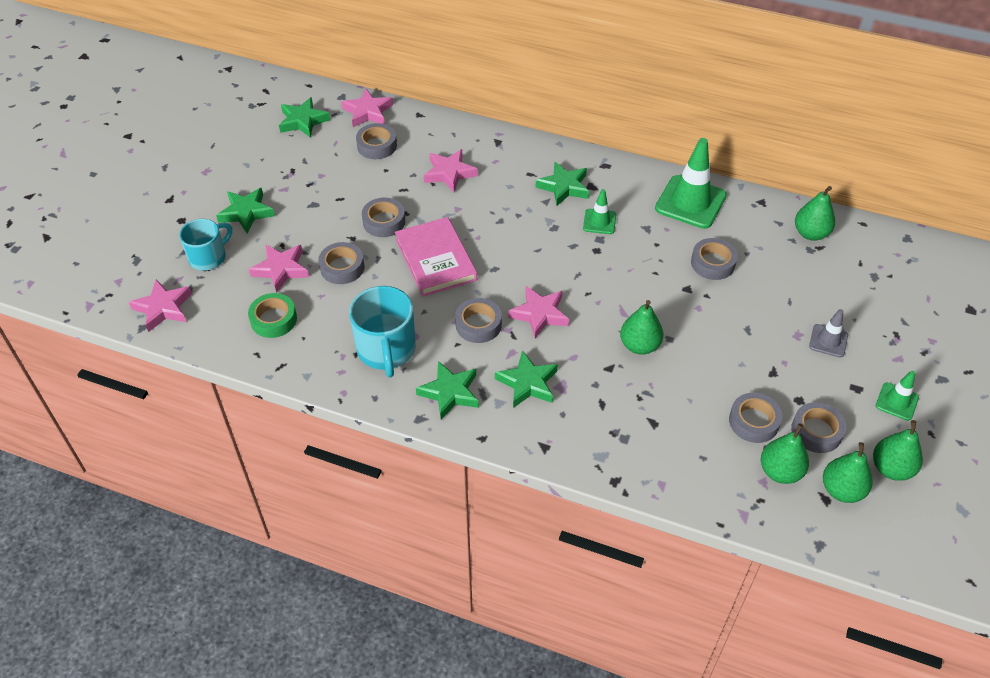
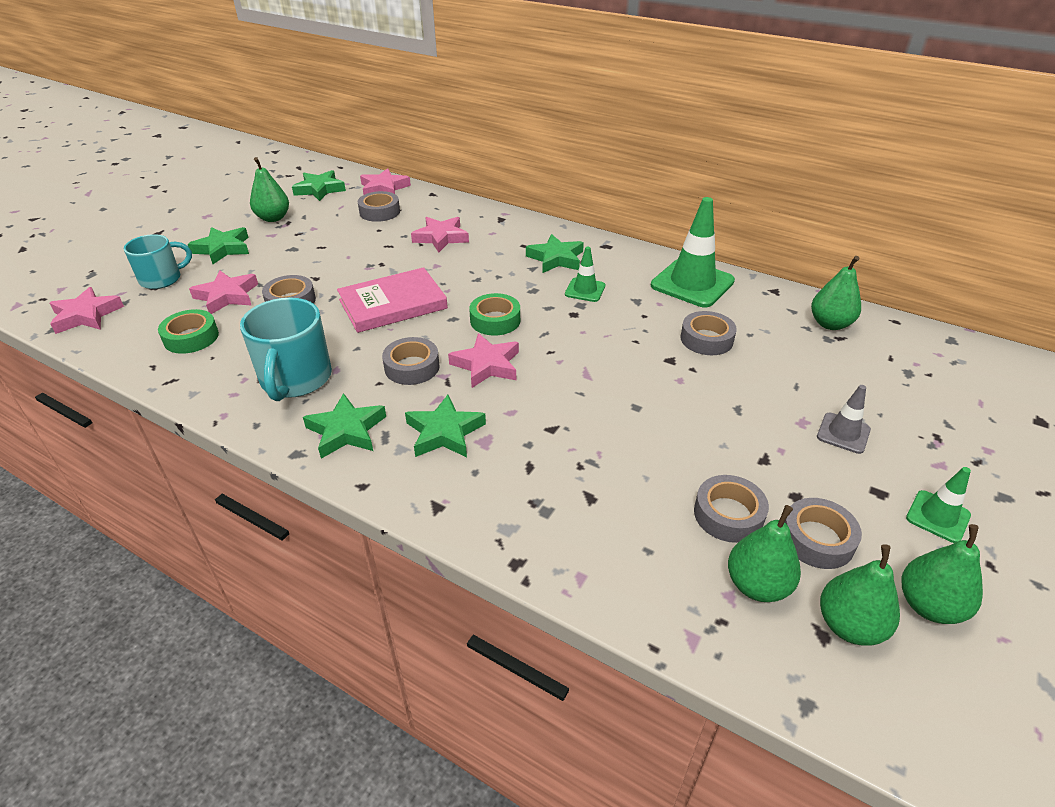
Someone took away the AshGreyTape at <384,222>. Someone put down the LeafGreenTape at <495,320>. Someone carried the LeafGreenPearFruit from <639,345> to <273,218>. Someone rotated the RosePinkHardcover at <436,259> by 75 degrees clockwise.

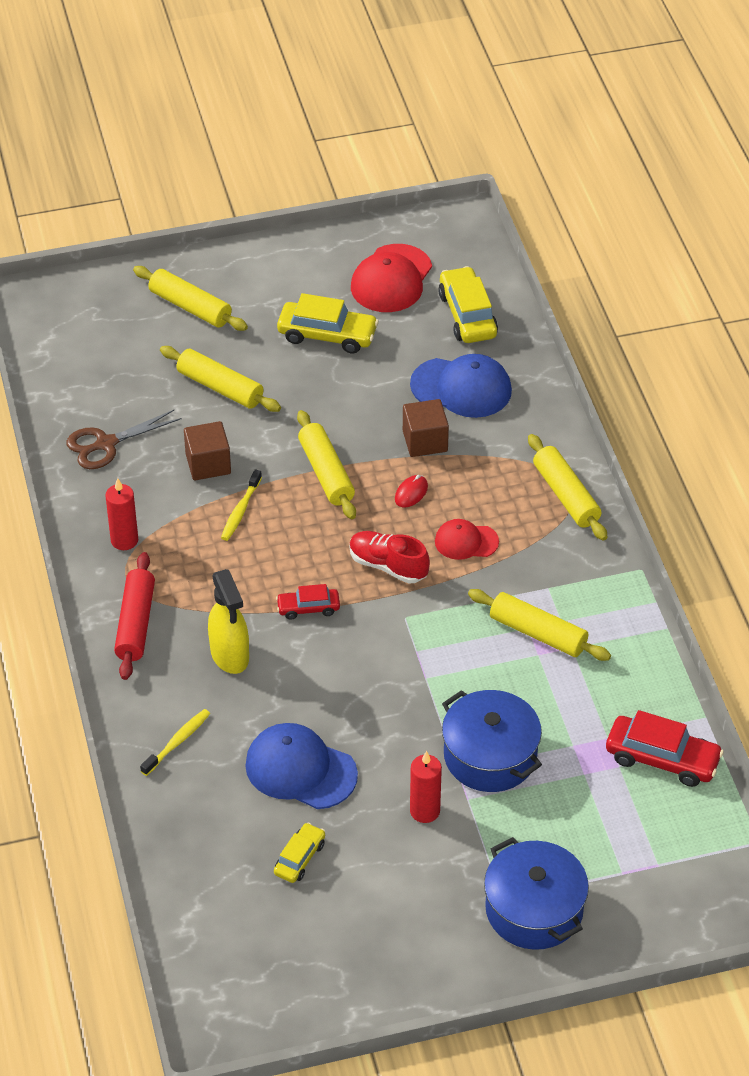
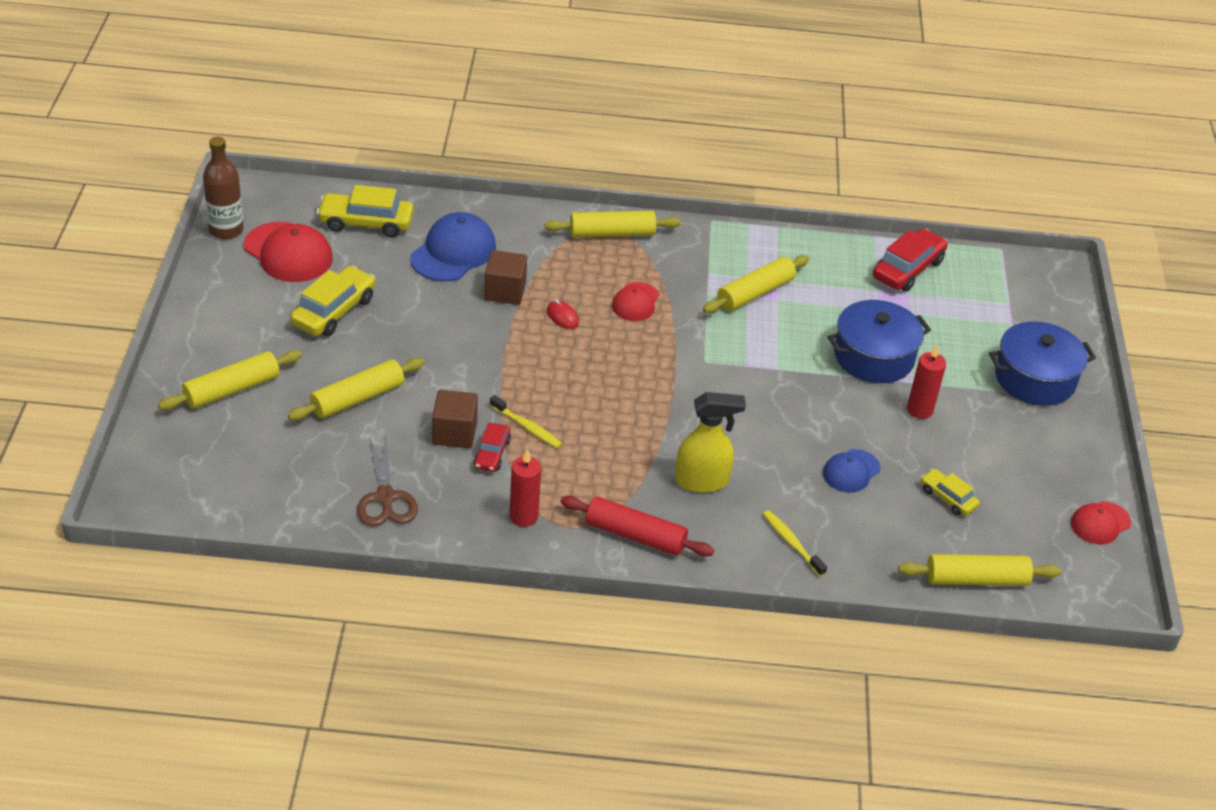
Someone took away the CrimsonSneaker at <388,566>. Someone put down the RussetBottle at <226,230>. Someone put down the CrimsonPeakedCap at <1100,523>. Someone carried the CrimsonAutomobile from <308,608> to <492,454>. Someone carried the GoldenPastryRoller from <326,473> to <976,579>. Someone scaled the BluePeakedCap at <300,769> by 0.60.

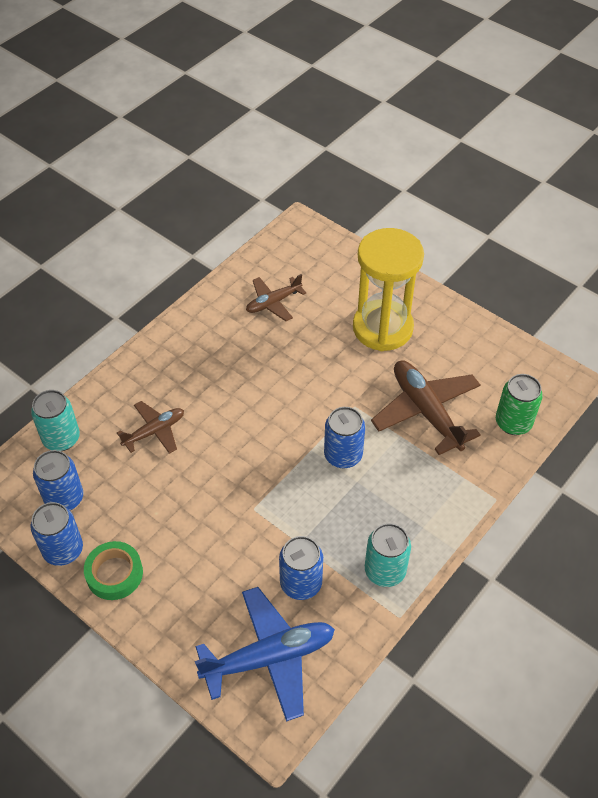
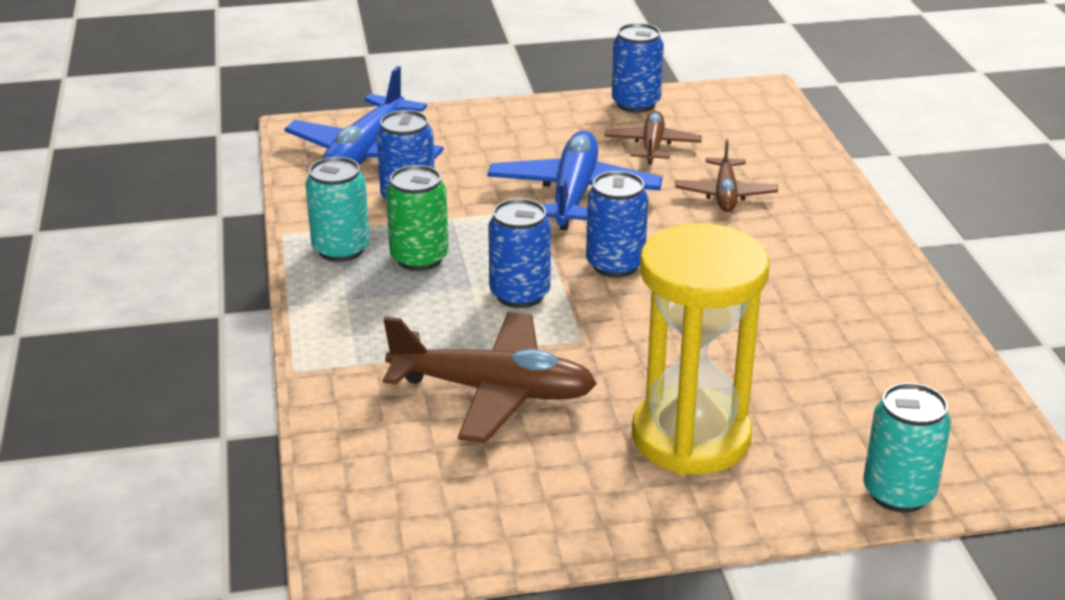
Someone took away the LeafGreenTape at <114,574>. Someone put down the BlueAeroplane at <573,194>. Someone carried the TurquoiseCan from <61,438> to <898,493>. Someone carried the BlueCan from <64,498> to <615,264>. Someone carried the RussetAeroplane from <273,303> to <652,146>. Someone carried the LeafGreenCan from <513,422> to <419,258>.

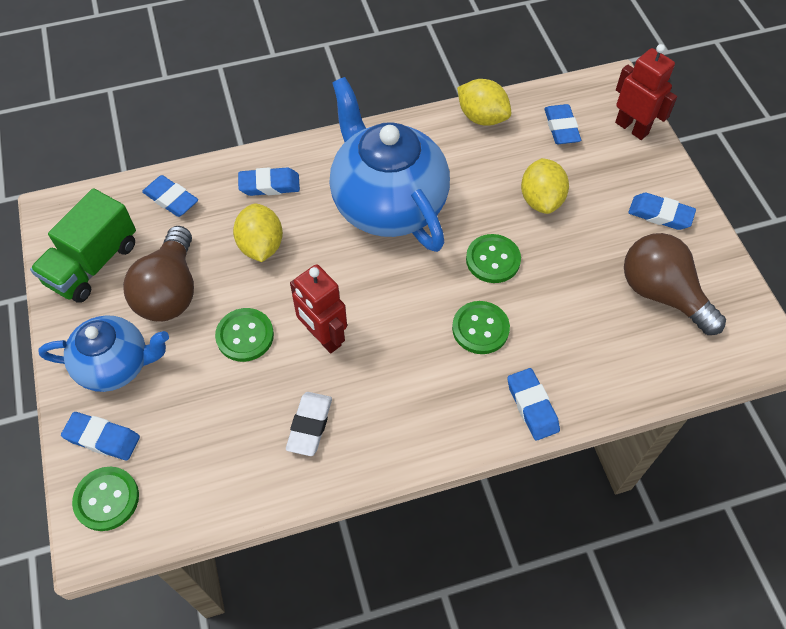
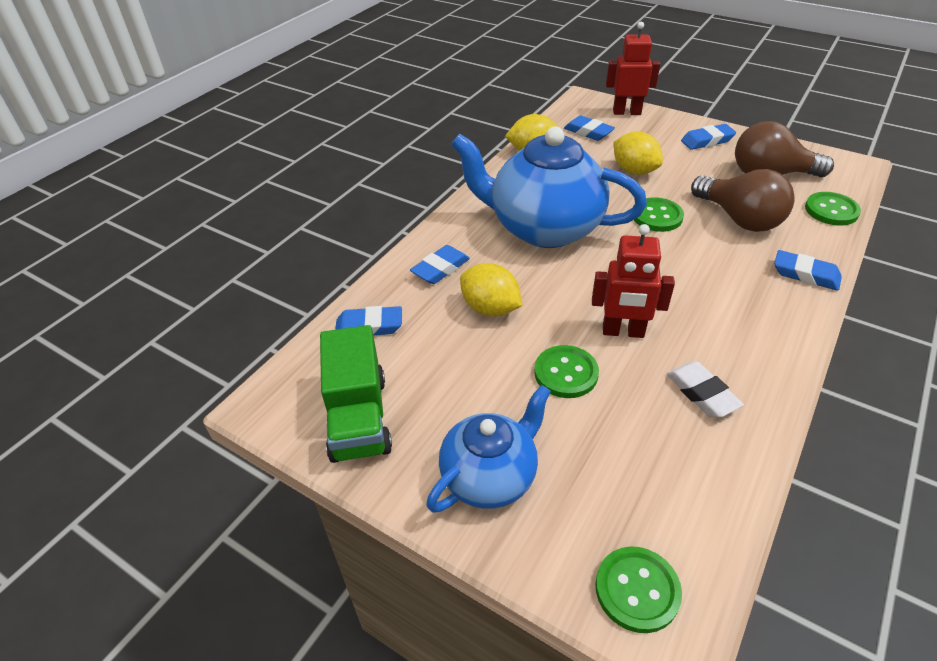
Someone took away the BluePencilEraser at <102,438>. Someone carried the RussetBulb from <170,291> to <739,219>. Someone carried the LeafGreenShirtButton from <480,328> to <831,210>.

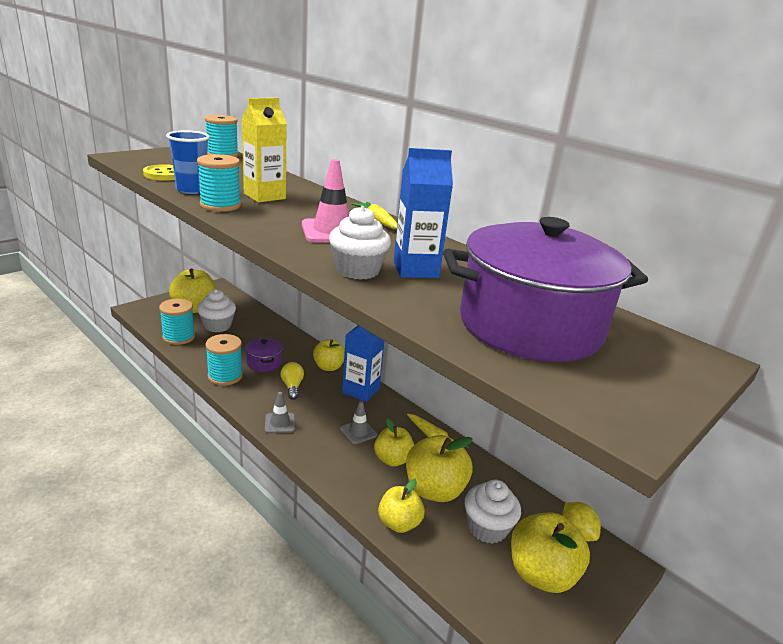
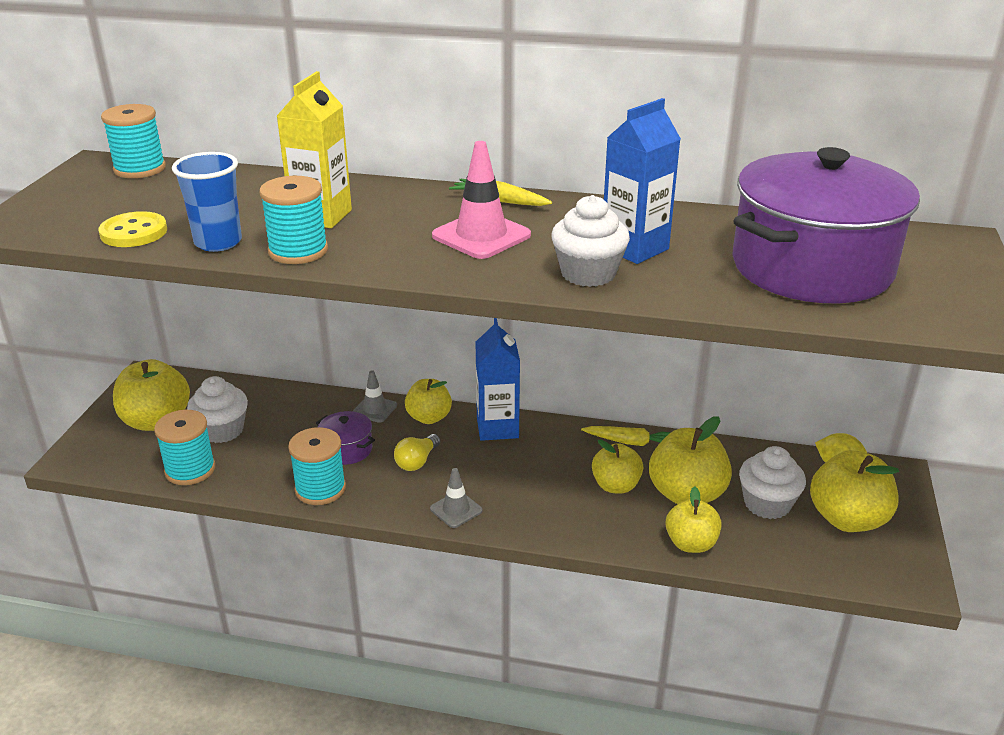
Someone carried the AshGreySafetyCone from <358,432> to <375,409>. Someone rotated the GoldenBulb at <292,387> by 105 degrees counterclockwise.

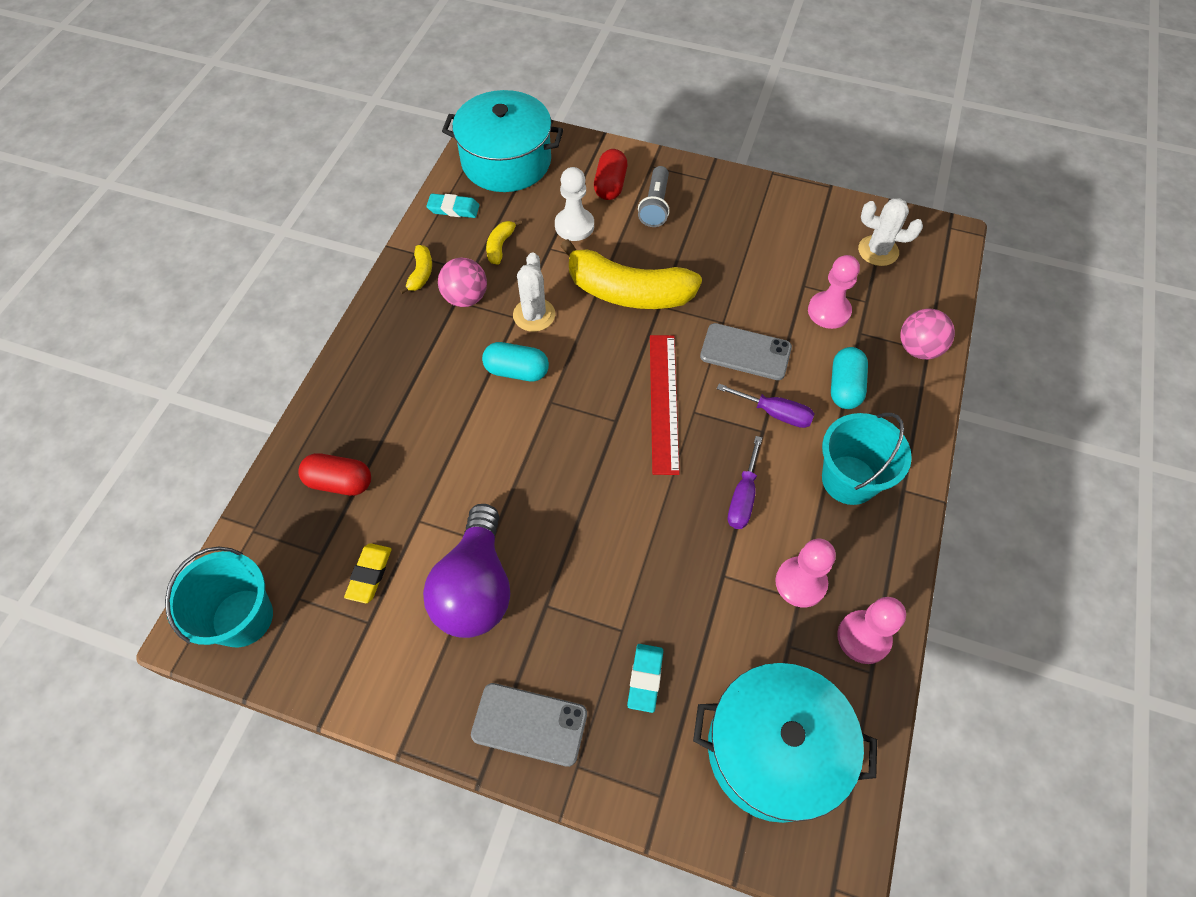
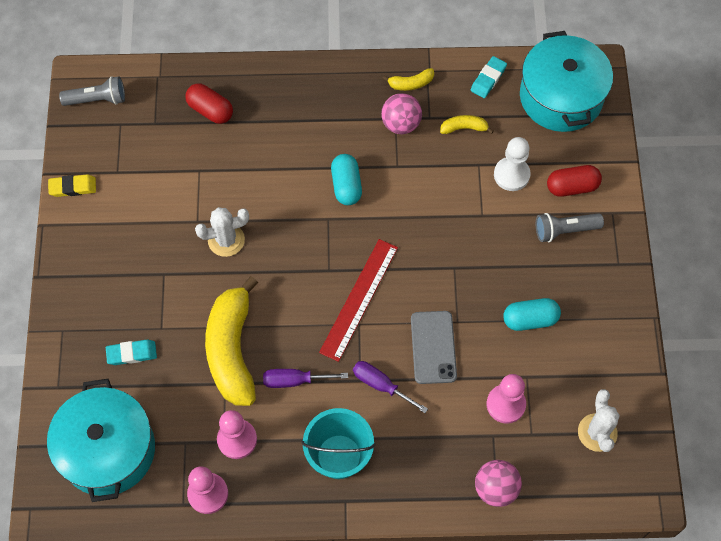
Someone took away the RoyalPurpleBulb at <475,588>. Someone took away the AshGreyMobilePhone at <529,724>. Someone carried the GoldenPencilEraser from <369,574> to <73,187>. Someone carried the WhiteSaguaroCactus from <534,315> to <226,240>. Someone carried the GoldenBanana from <628,292> to <232,350>. Someone carried the TurquoiseCapsule from <844,387> to <530,319>. Someone swapped the TurquoiseSandBucket at <242,618> for the AshGreyFlashlight at <97,99>. Someone rotated the CrimsonCapsule at <340,482> by 45 degrees counterclockwise. Someone rotated the TurquoisePencilEraser at <453,209> by 45 degrees clockwise. Someone rotated the CrimsonRuler at <663,402> by 45 degrees counterclockwise. Someone rotated the RoyalPurpleFlatScrewdriver at <775,413> by 120 degrees clockwise.

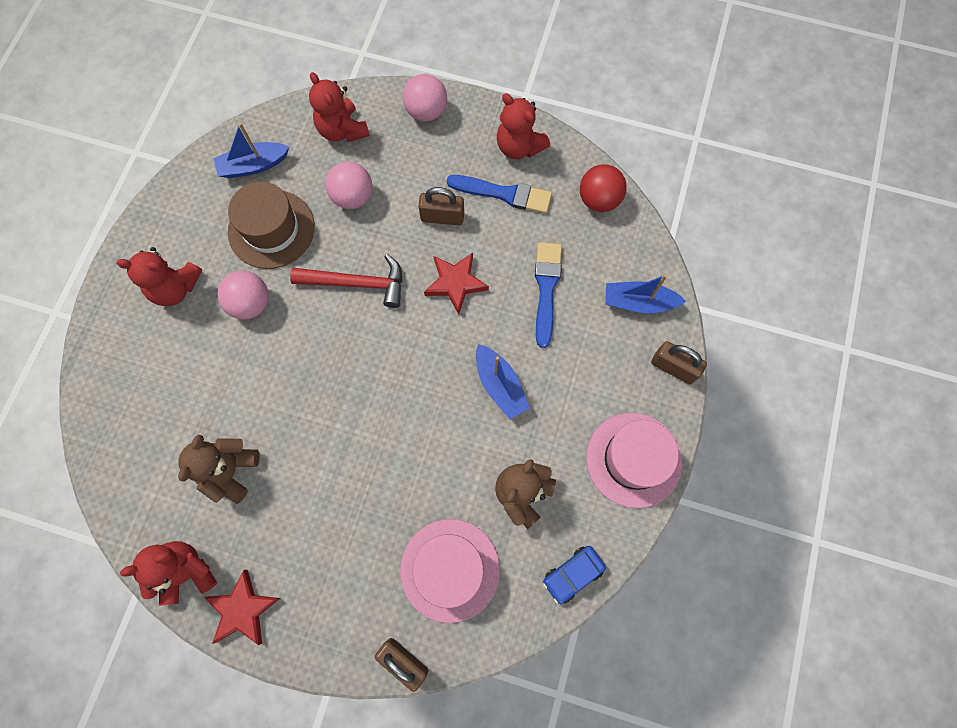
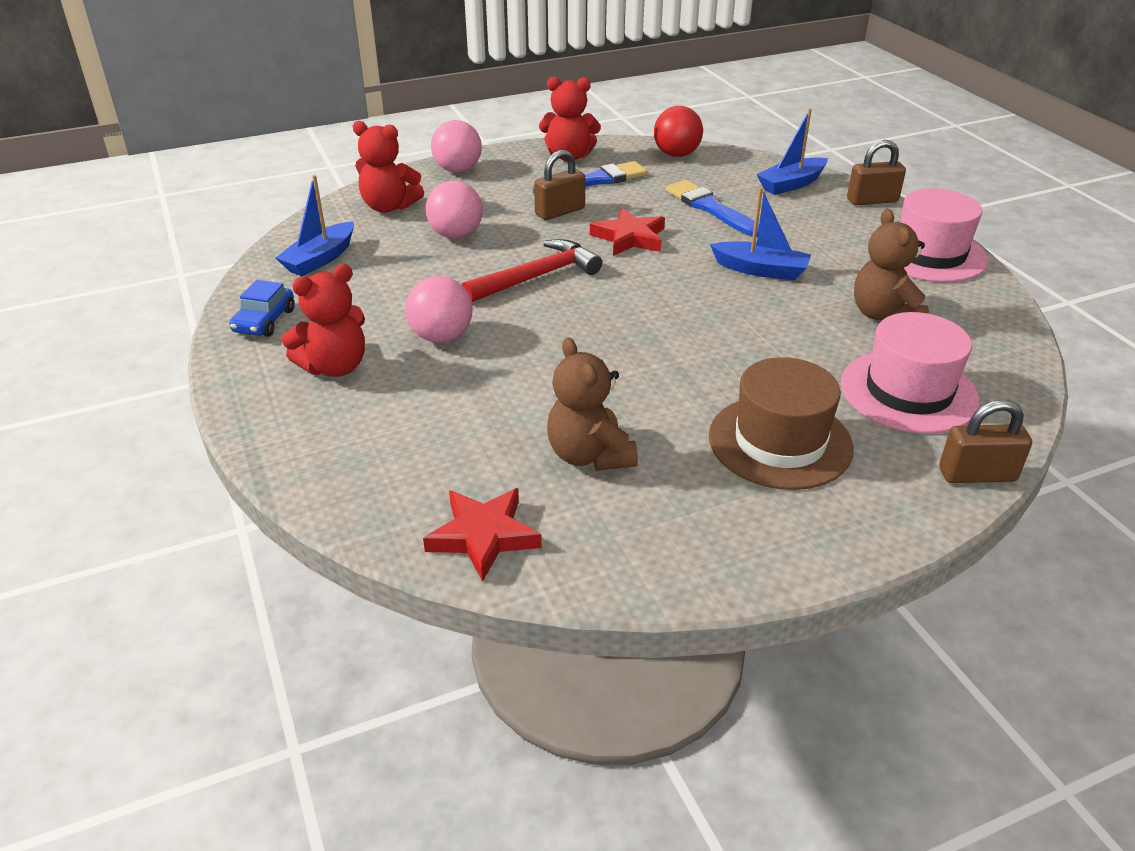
Someone took away the CrimsonTeddyBear at <186,571>. Someone carried the CrimsonStarShape from <243,609> to <483,536>. Someone carried the RussetTopHat from <271,229> to <780,442>. Someone carried the BlueAutomobile from <573,574> to <264,321>.

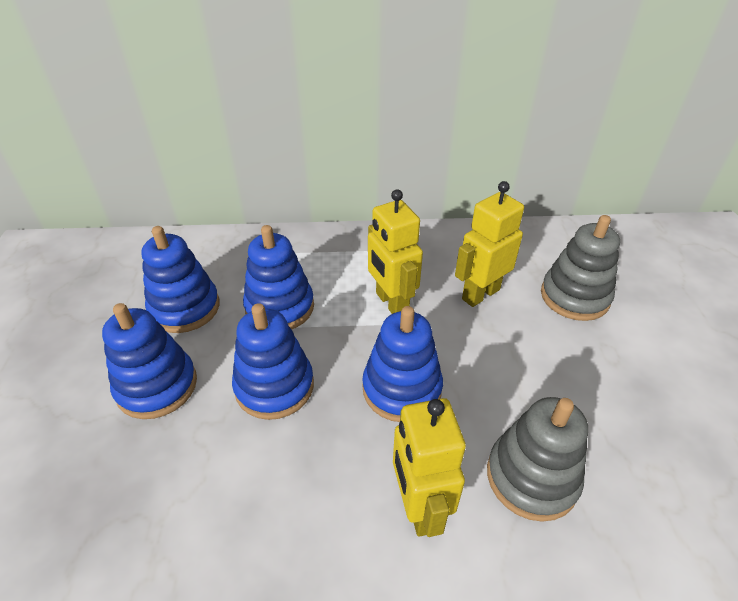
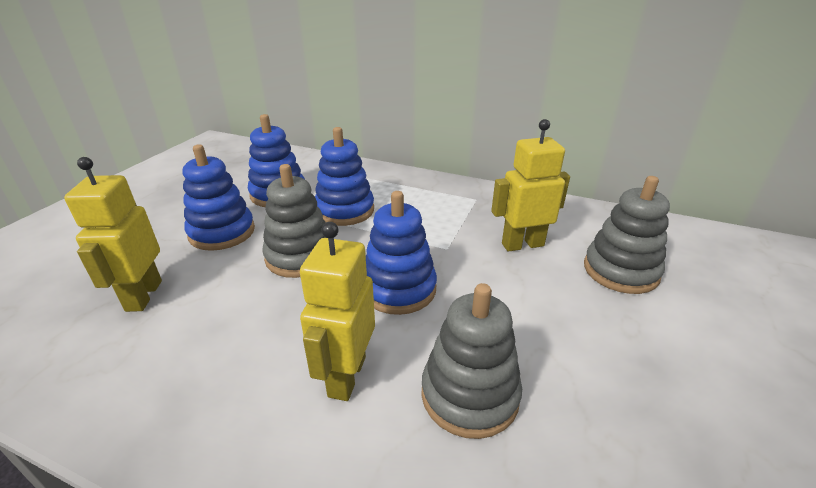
Someone carried the GoldenToyRobot from <391,303> to <143,296>. Someone repainted the BlueStackingRings at <274,386>, which became the AshGreyStackingRings at <300,256>.

